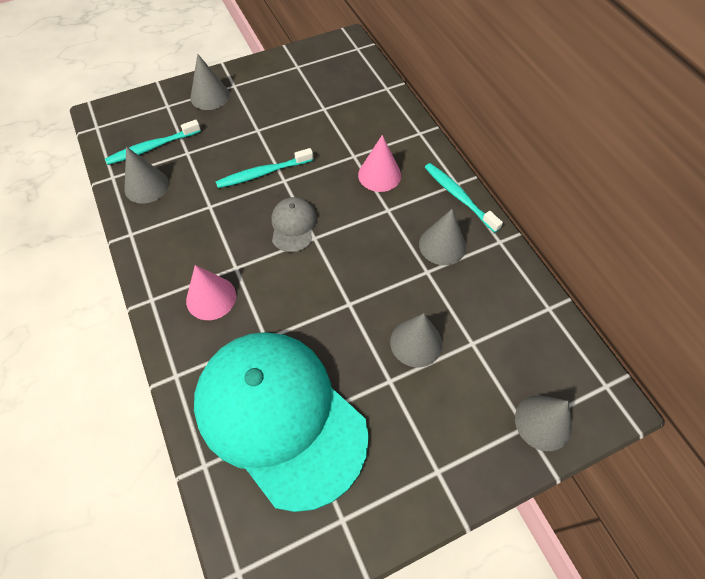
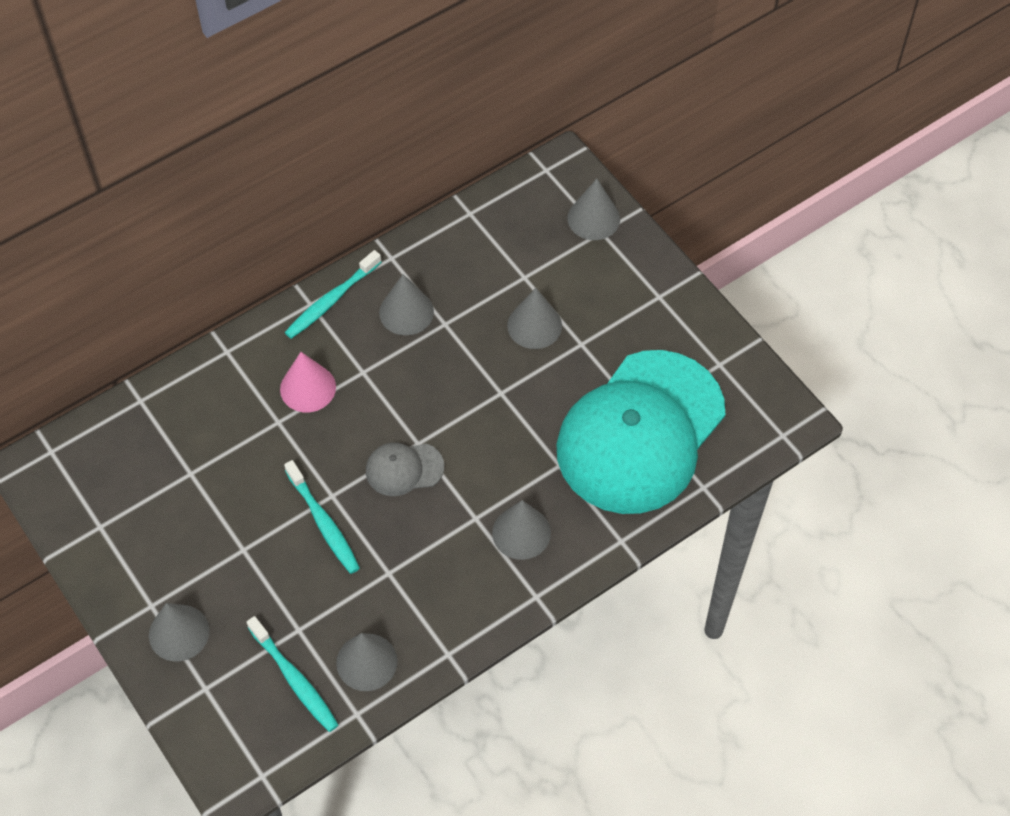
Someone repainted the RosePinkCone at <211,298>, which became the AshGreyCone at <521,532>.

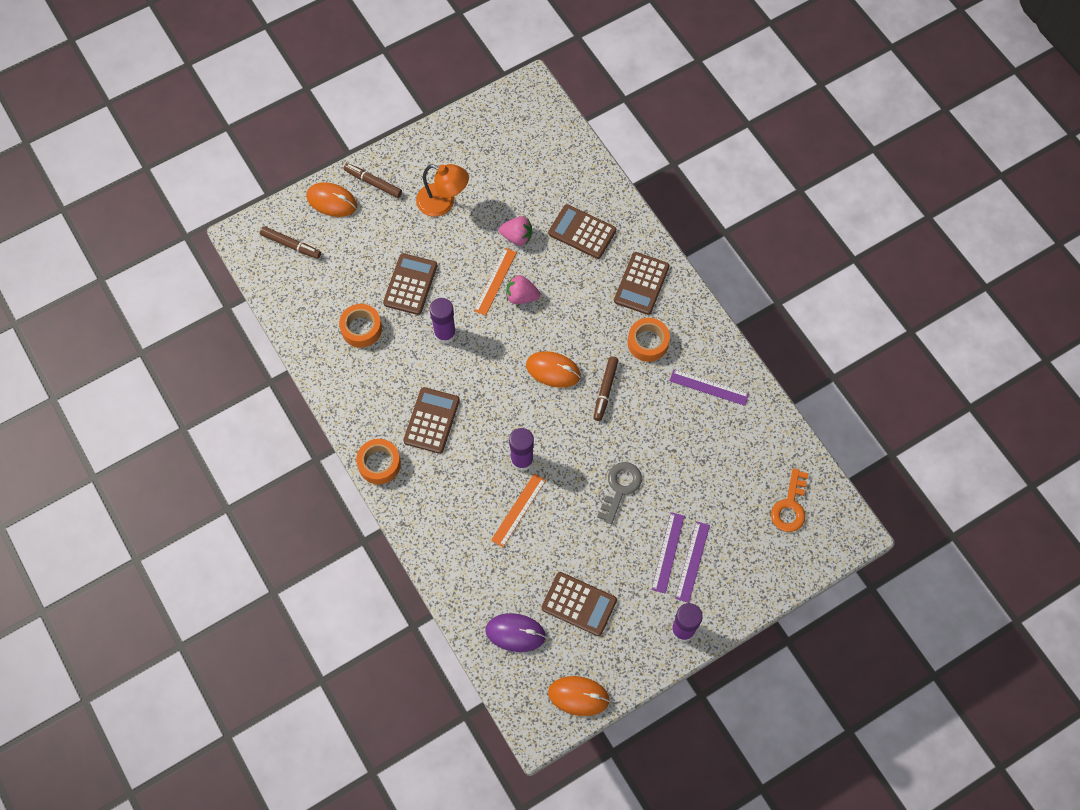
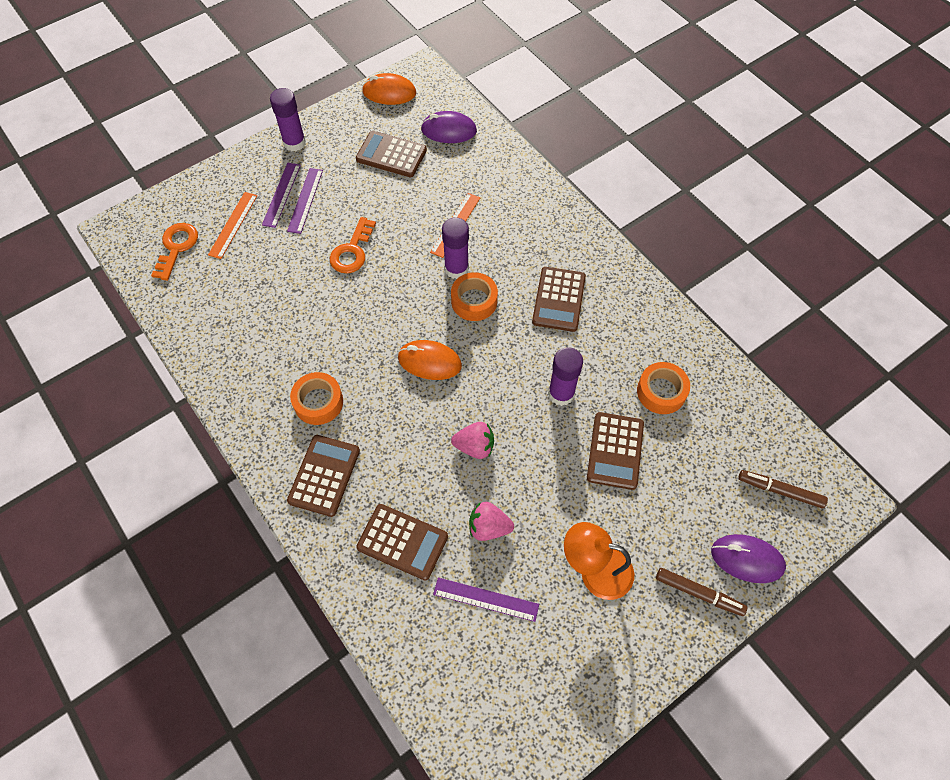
Someone took away the RussetMarker at <605,390>. Someone carried the OrangeTape from <379,464> to <474,301>. Someone carried the OrangeRuler from <495,281> to <233,225>. Someone carried the RoyalPurpleRuler from <709,387> to <486,599>. Someone repainted the OrangeComputerMouse at <332,201>, which became the RoyalPurpleComputerMouse at <747,559>. Someone repainted the AshGreyLatchkey at <620,488>, which became the OrangeLatchkey at <352,251>.

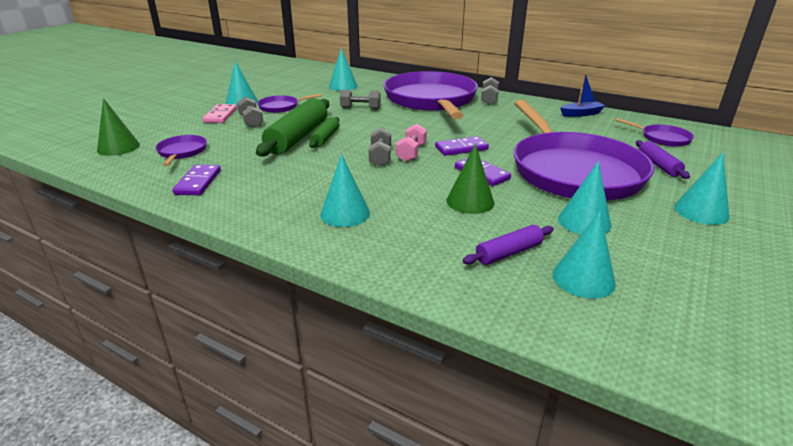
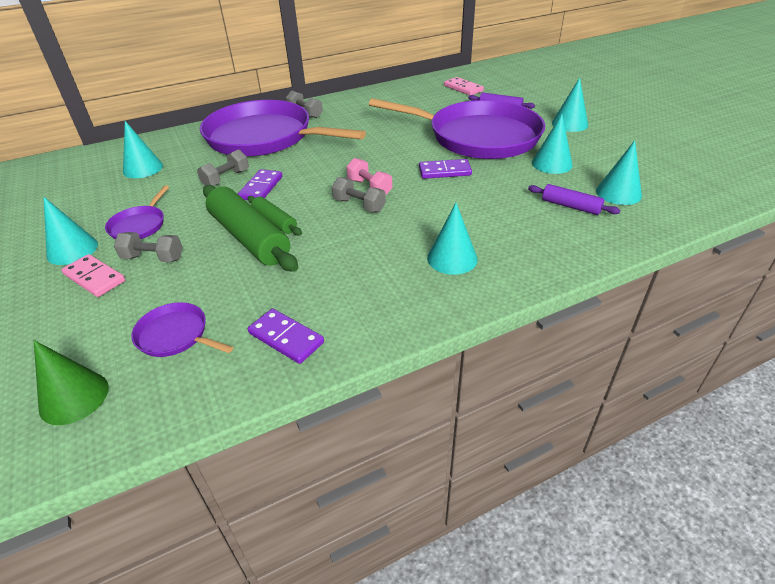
Someone took away the LeafGreenCone at <470,201>. Someone took away the BlueSailboat at <581,114>. Someone carried the RoyalPurpleDominoTile from <461,148> to <261,188>. Someone swapped the RoyalPurpleSkillet at <662,138> for the RosePinkDominoTile at <463,88>. Someone rotated the RoyalPurplePastryRoller at <508,252> by 60 degrees counterclockwise.

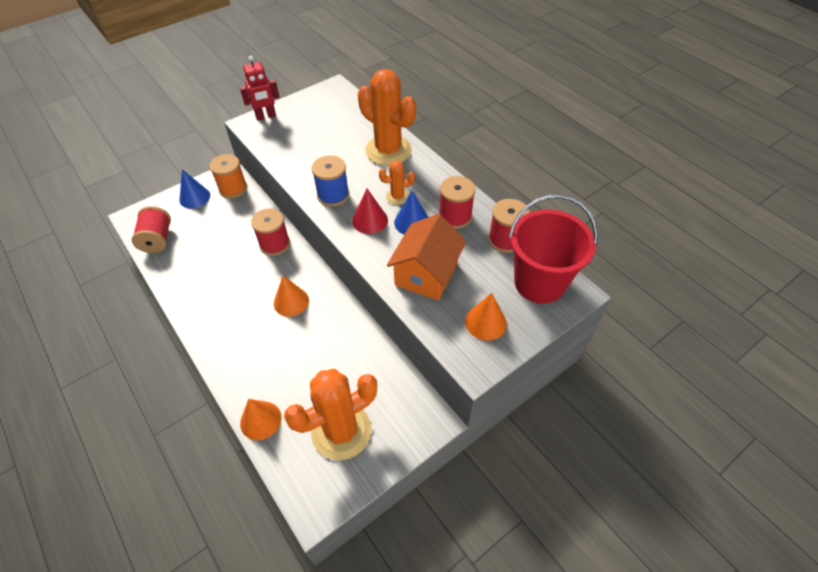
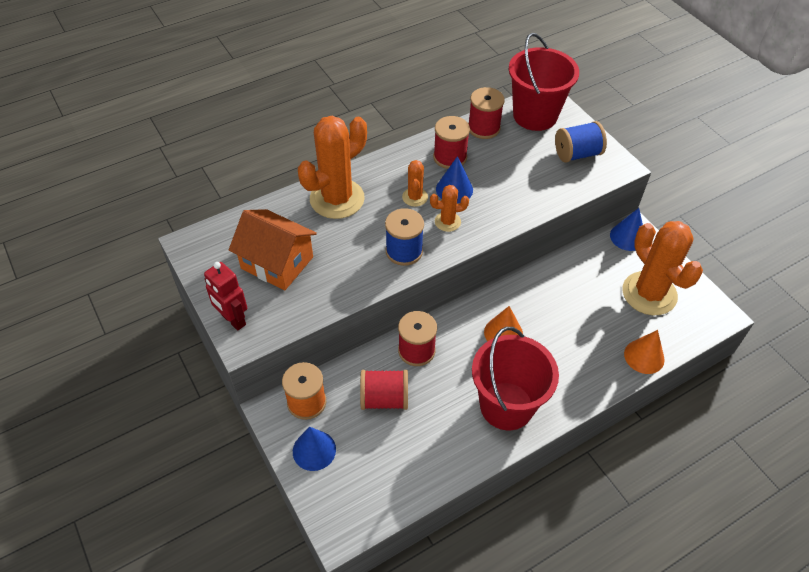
Someone put down the CrimsonSandBucket at <506,406>. Someone put down the BlueCone at <627,237>. Someone carried the CrimsonReelOfThread from <157,240> to <384,399>. Someone carried the OrangeToyHouse from <426,273> to <277,263>. Someone swapped the CrimsonCone at <370,220> for the OrangeSaguaroCactus at <447,222>. Someone swapped the OrangeCone at <485,322> for the BlueReelOfThread at <577,154>. Someone rotated the CrimsonToyRobot at <266,116> by 150 degrees clockwise.

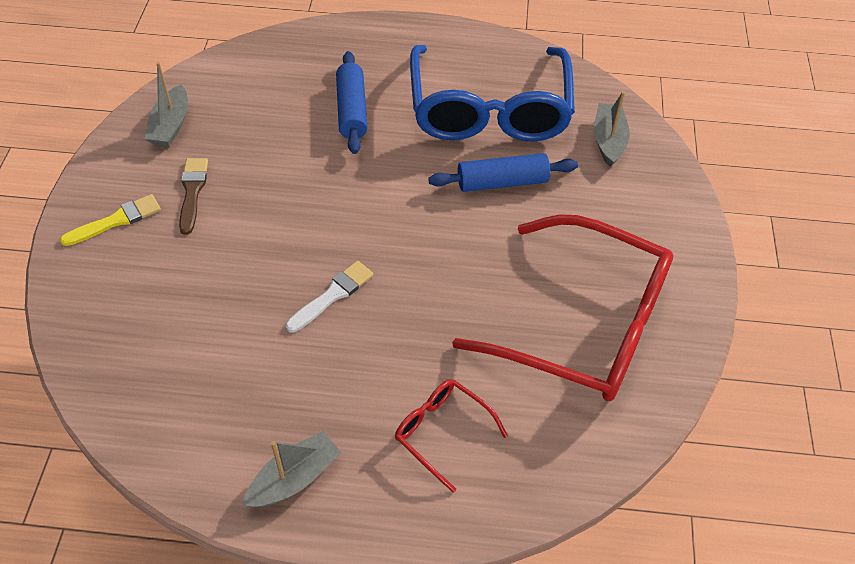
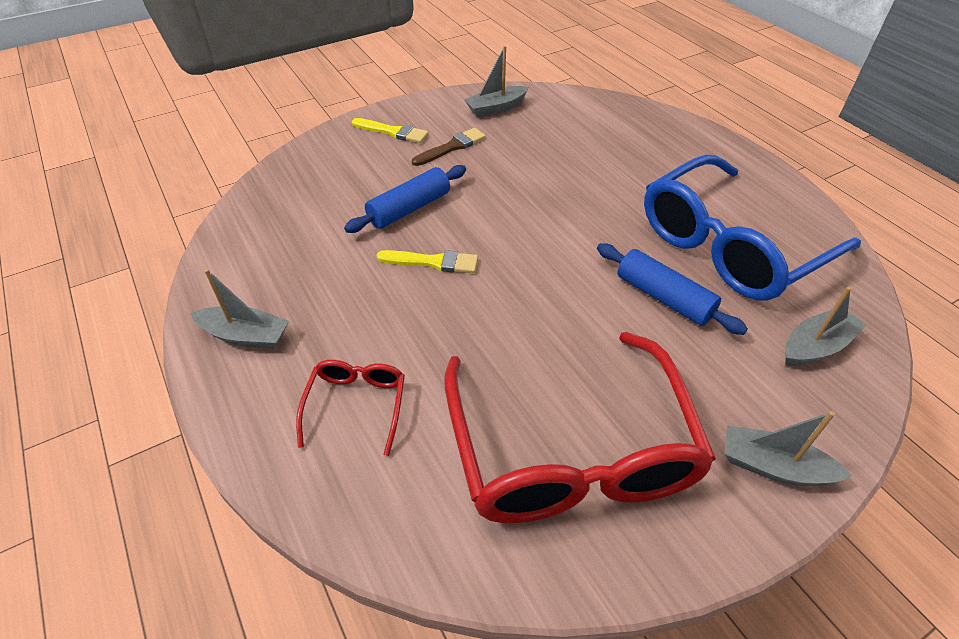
Someone put down the AshGreySailboat at <773,466>. Someone carried the BluePastryRoller from <352,110> to <409,209>. Someone repainted the WhitePaintBrush at <332,295>, which became the GoldenPaintBrush at <432,262>.

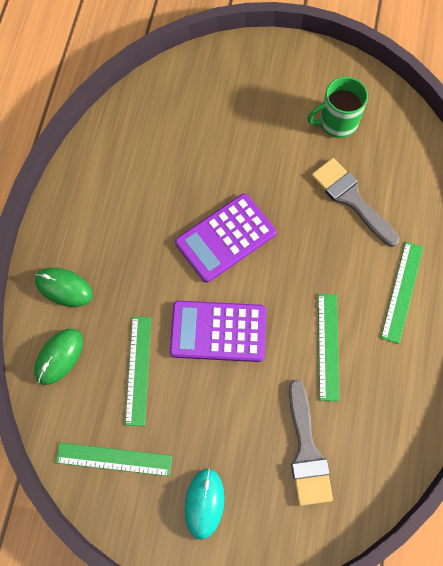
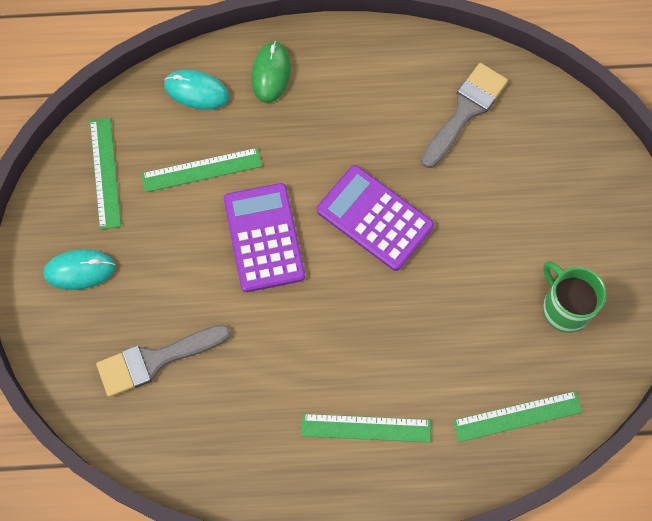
Someone carried the AshGreyPaintBrush from <351,199> to <465,111>. Someone carried the LeafGreenRuler from <328,346> to <517,416>. Someone repainted the LeafGreenComputerMouse at <59,356>, which became the TurquoiseComputerMouse at <196,91>.

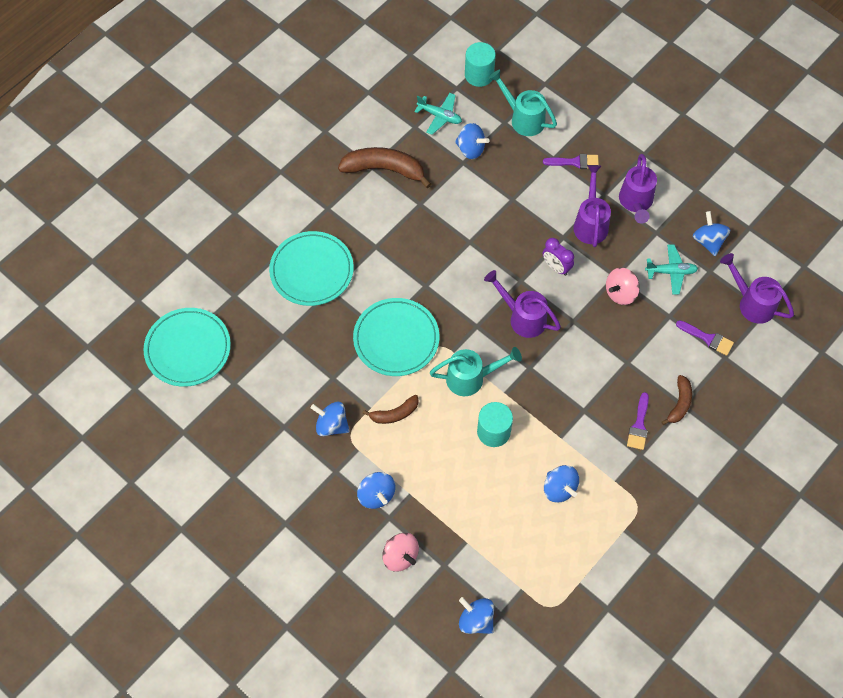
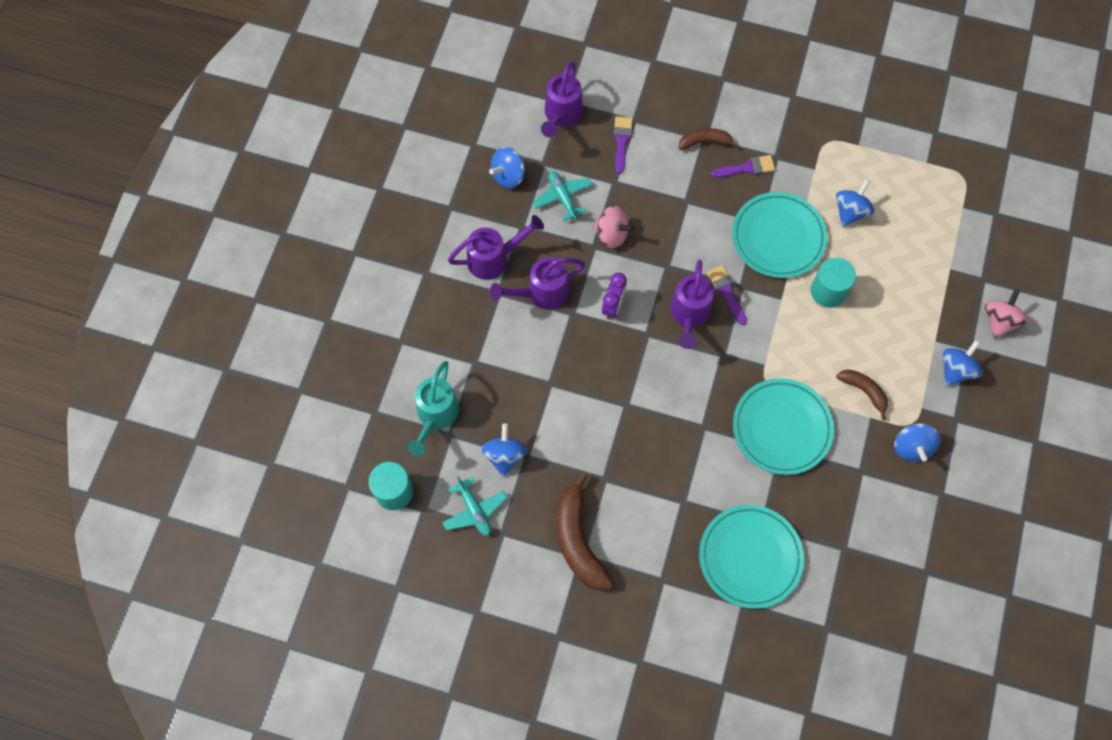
Someone took away the TurquoiseWateringCan at <471,378>. Someone took away the BlueWhirligig at <476,620>. Someone carried the TurquoiseDinnerPlate from <188,349> to <778,237>. Someone carried the RoyalPurplePaintBrush from <575,162> to <726,291>. Someone rotated the TurquoiseAeroplane at <440,116> by 150 degrees clockwise.

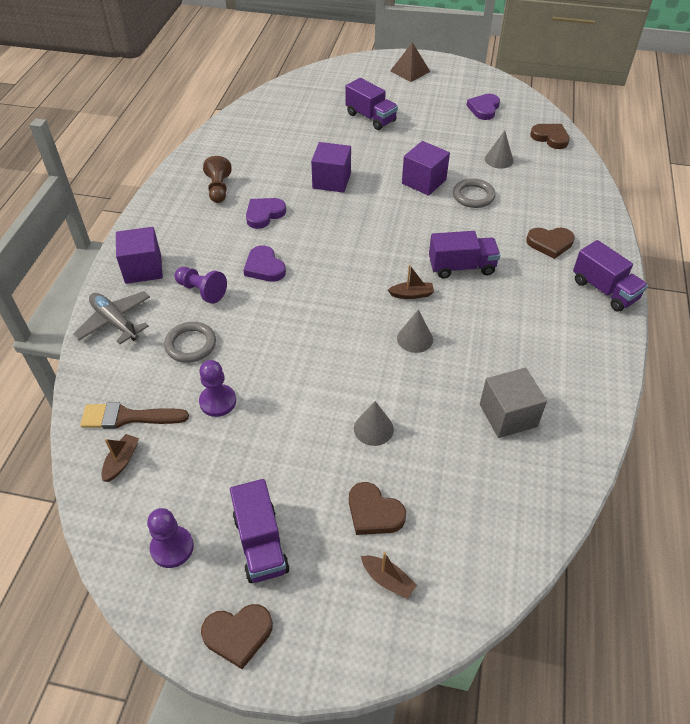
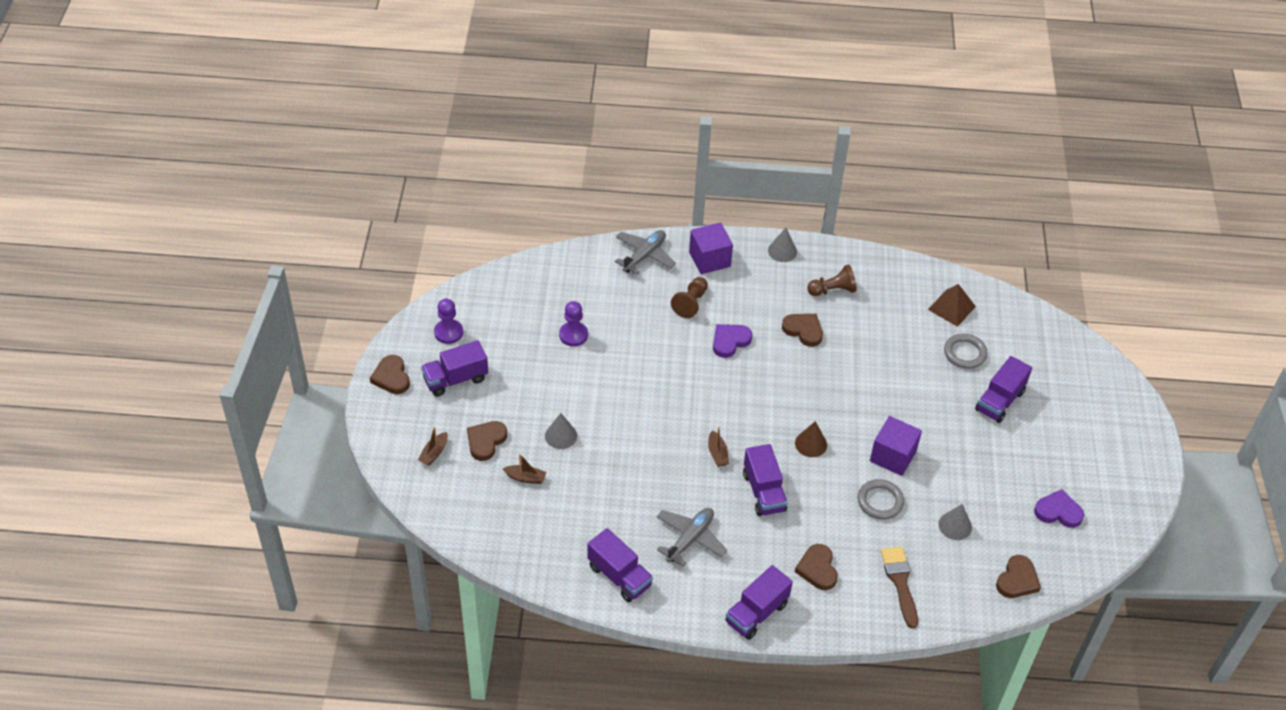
Someone took away the RoyalPurpleBlock at <331,181>. Someone took away the AshGreyBlock at <508,415>. Someone put down the RoyalPurpleTruck at <619,576>. Someone put down the AshGreyAeroplane at <690,539>. Someone put down the RussetCone at <811,444>. Someone carried the RussetPaintBrush from <128,417> to <900,582>. Someone carried the RussetSailboat from <121,461> to <525,478>. Someone carried the AshGreyRing from <190,344> to <965,353>. Someone carried the RussetSolidPyramid from <410,71> to <951,308>. Someone carried the AshGreyCone from <415,338> to <782,251>. Someone repainted the RoyalPurpleGamePawn at <201,291>, which became the RussetGamePawn at <690,303>. Someone repainted the RoyalPurpleLoveHeart at <264,214>, which became the RussetLoveHeart at <803,330>.

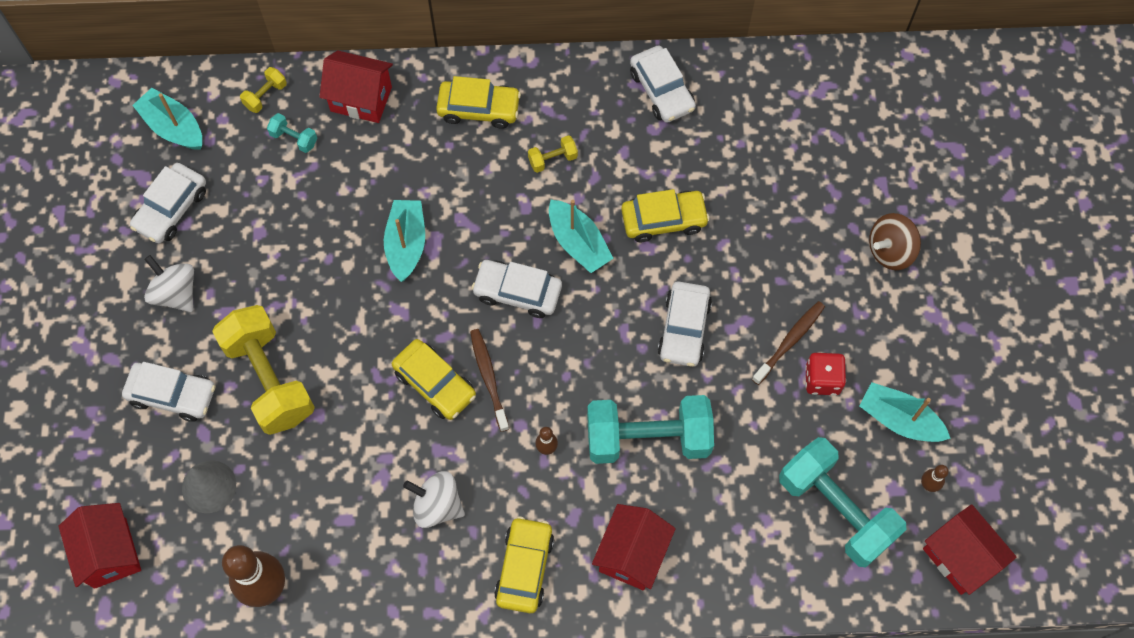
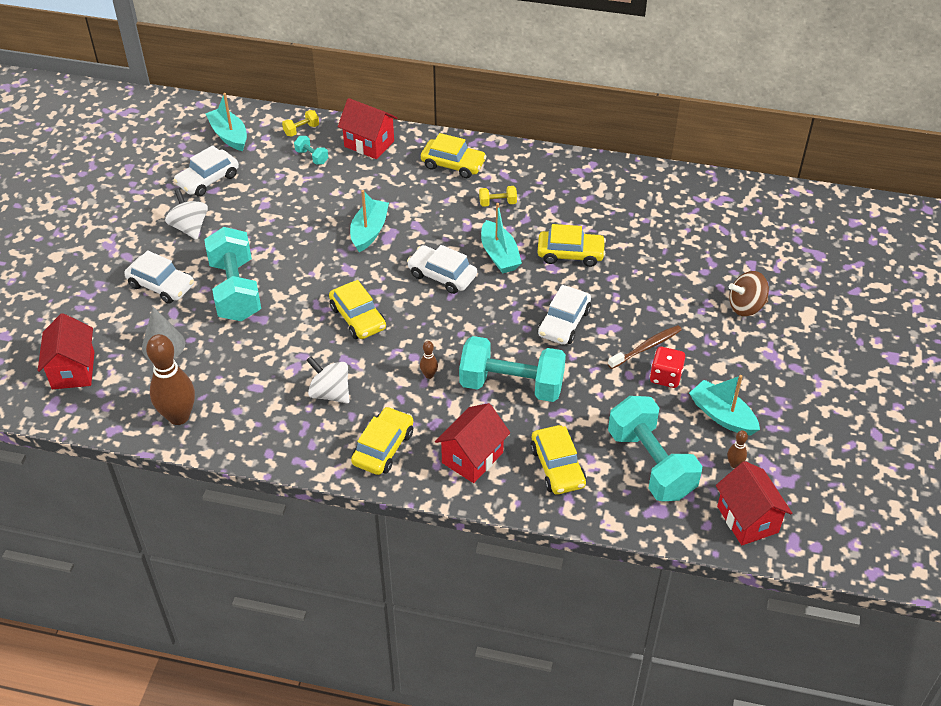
Someone took away the RussetDentalBrush at <489,378>. Someone took away the WhiteAutomobile at <662,90>. Someone put down the GoldenAutomobile at <557,467>. Someone repainted the GoldenDumbbell at <269,379>, which became the TurquoiseDumbbell at <235,290>.

